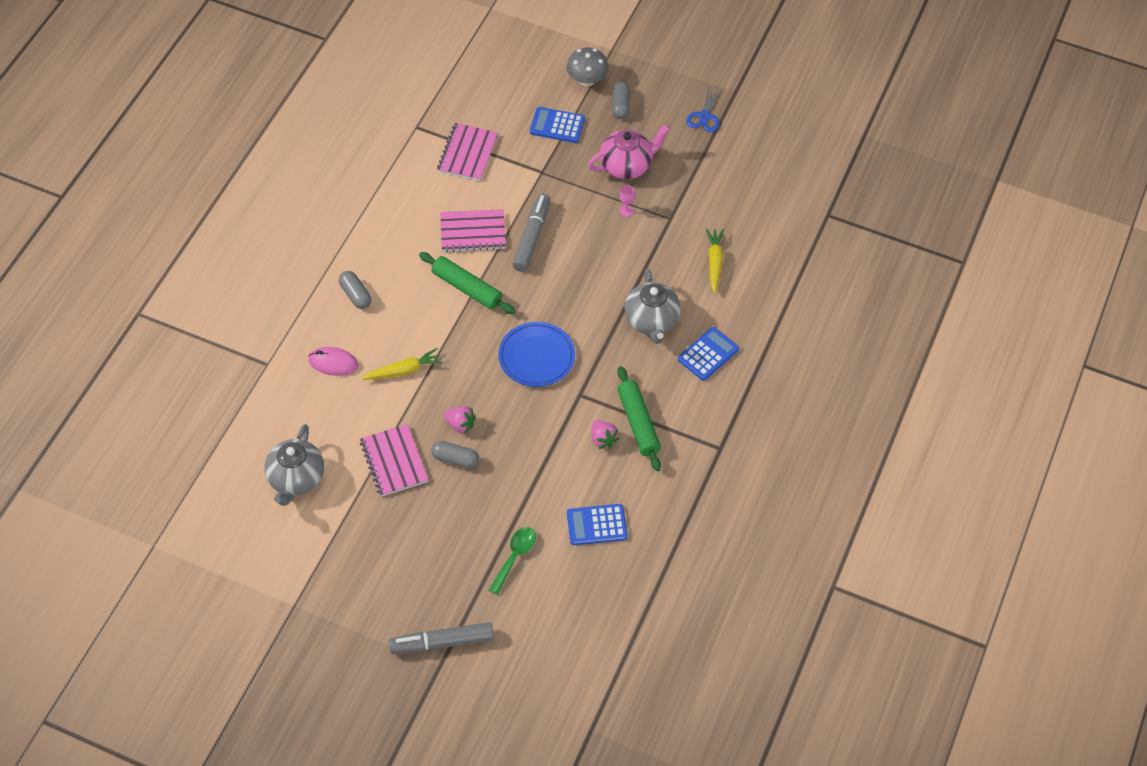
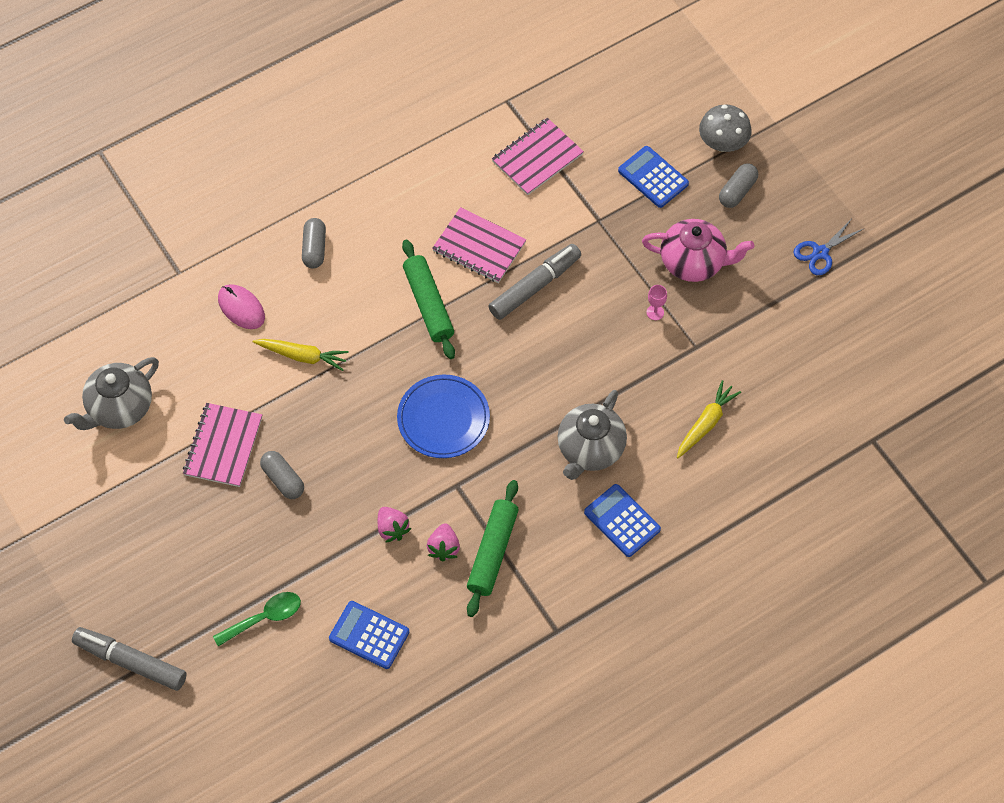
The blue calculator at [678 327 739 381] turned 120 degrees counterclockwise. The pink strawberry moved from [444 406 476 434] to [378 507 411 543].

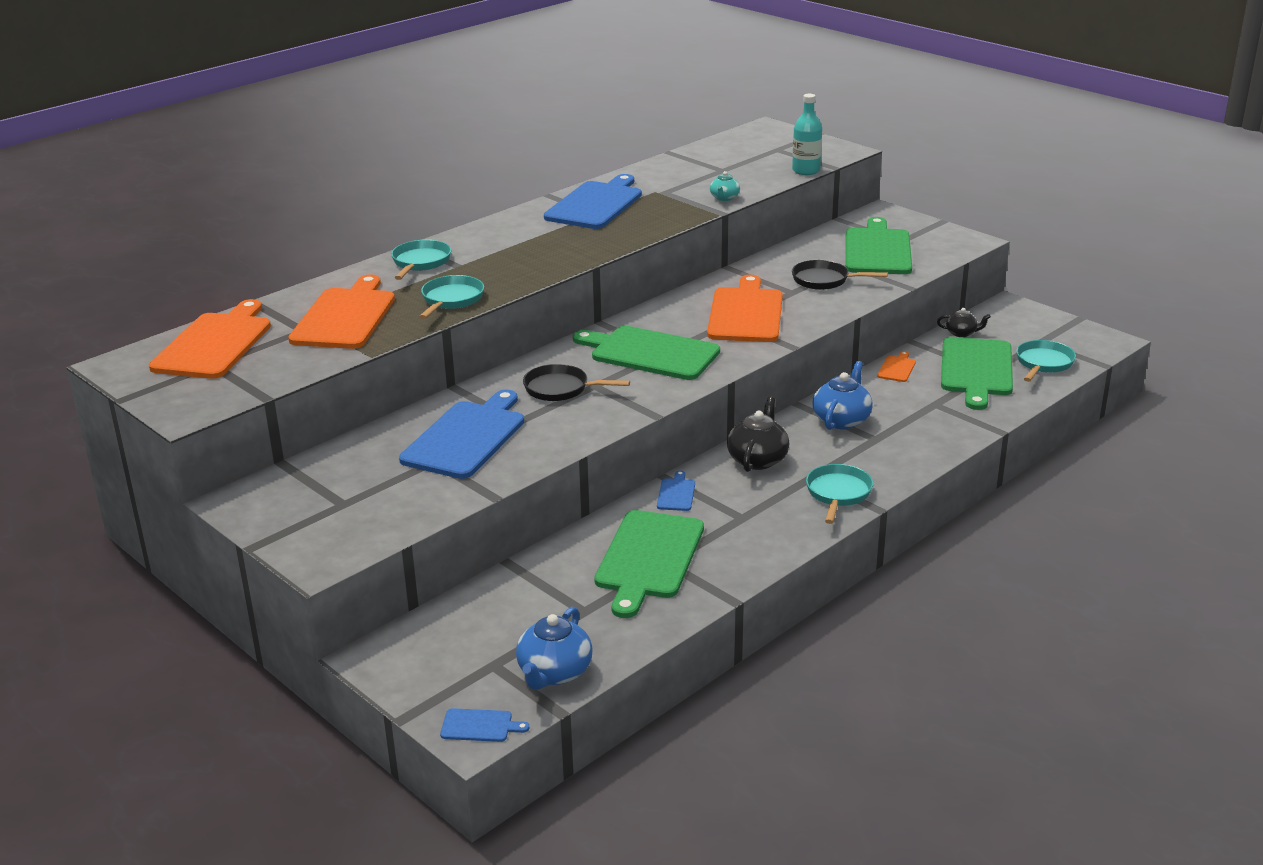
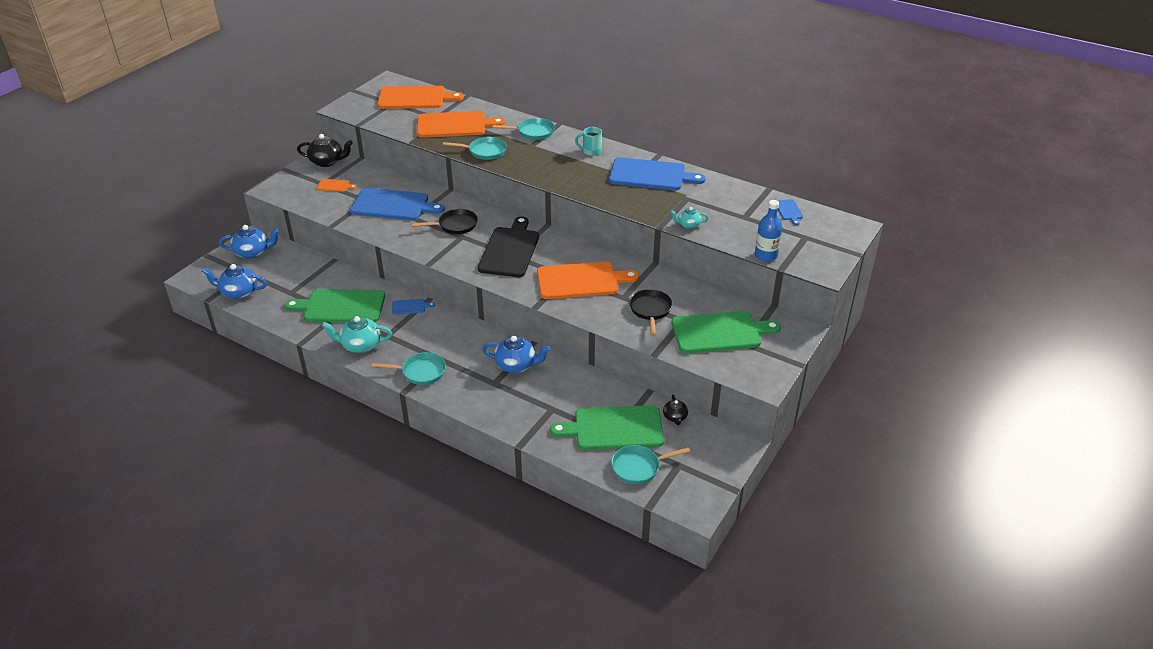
The turquoise bottle at [792 94 822 175] became the blue bottle at [755 200 782 262]. The green cutting board at [573 326 720 380] became the black cutting board at [478 216 539 277]. The turquoise pan at [1016 340 1076 382] turned 150 degrees clockwise. The orange cutting board moved from [877 351 916 382] to [317 179 357 192]. The black pan at [523 364 630 401] turned 75 degrees clockwise. The black teapot moved from [727 397 789 472] to [297 134 353 167]. The blue cutting board moved from [440 708 529 742] to [777 199 803 225]. The turquoise mug at [575 127 602 156] appeared. The blue teapot at [219 225 280 259] appeared. The turquoise teapot at [322 316 392 353] appeared.

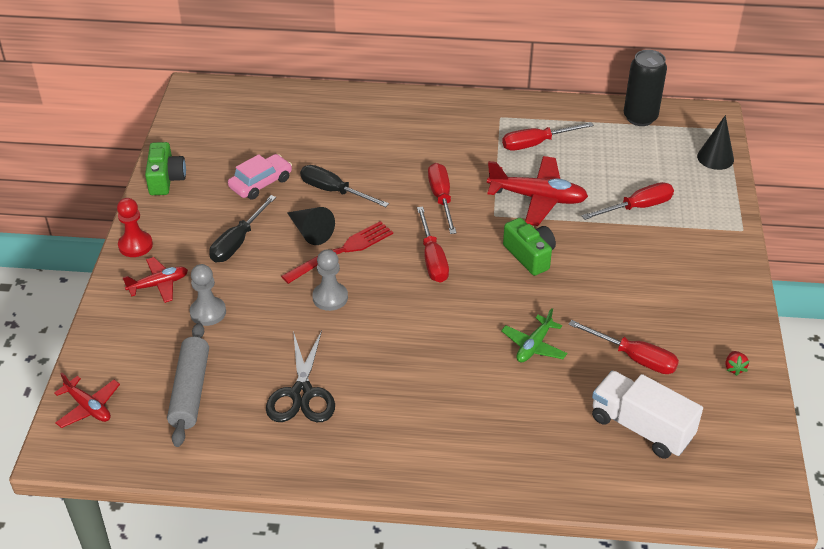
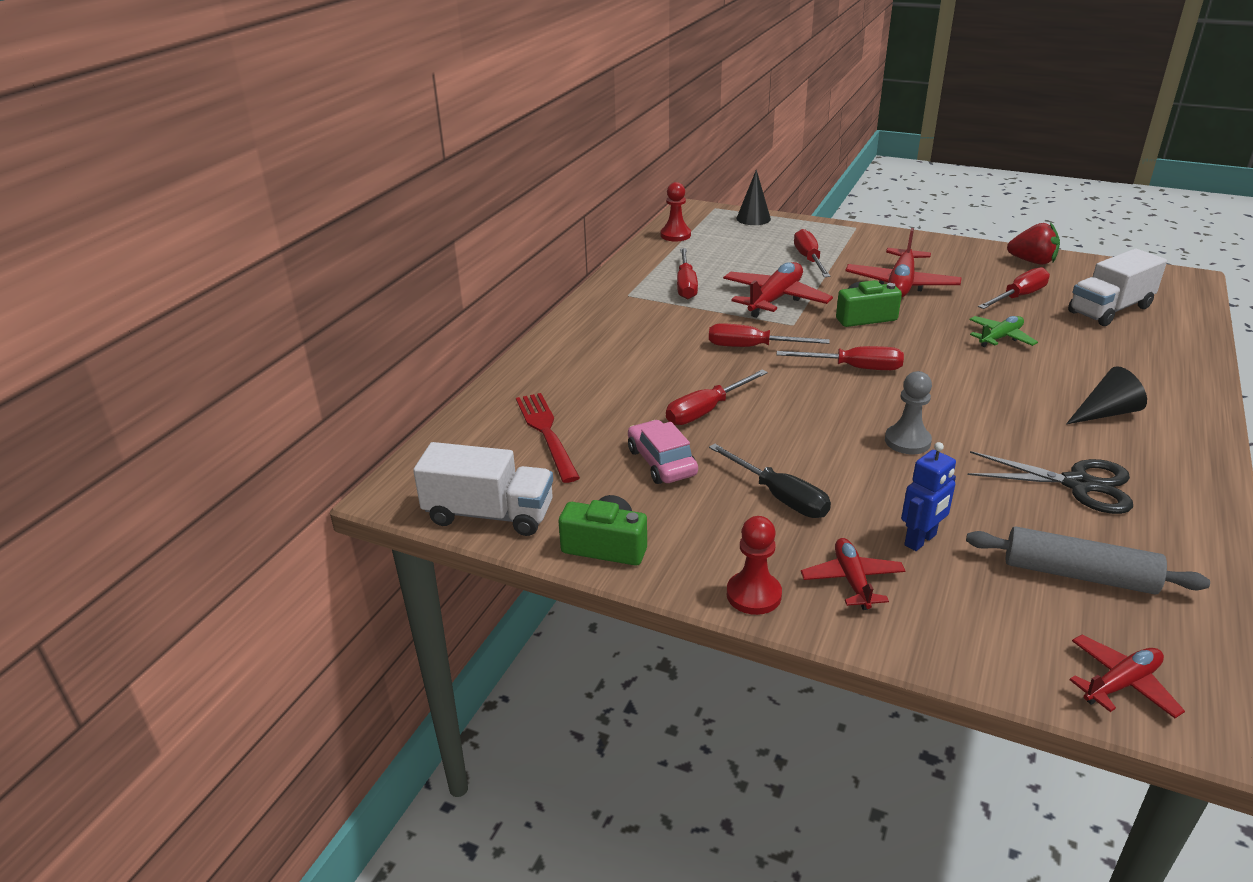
The black can at [624 50 667 126] was replaced by the red pawn at [661 182 691 241]. The black screwdriver at [300 165 389 207] became the red screwdriver at [666 369 768 425]. The black cone moved from [287 207 335 245] to [1066 366 1147 424]. The red fork moved from [281 221 393 284] to [516 393 580 483]. The grey pawn at [189 264 226 326] was replaced by the blue robot at [901 442 956 551]. The green plane at [501 308 567 363] turned 90 degrees counterclockwise. The red strawberry at [725 351 749 376] changed to 2.03 times the size. The red plane at [845 228 961 298] appeared. The white truck at [413 442 553 536] appeared.

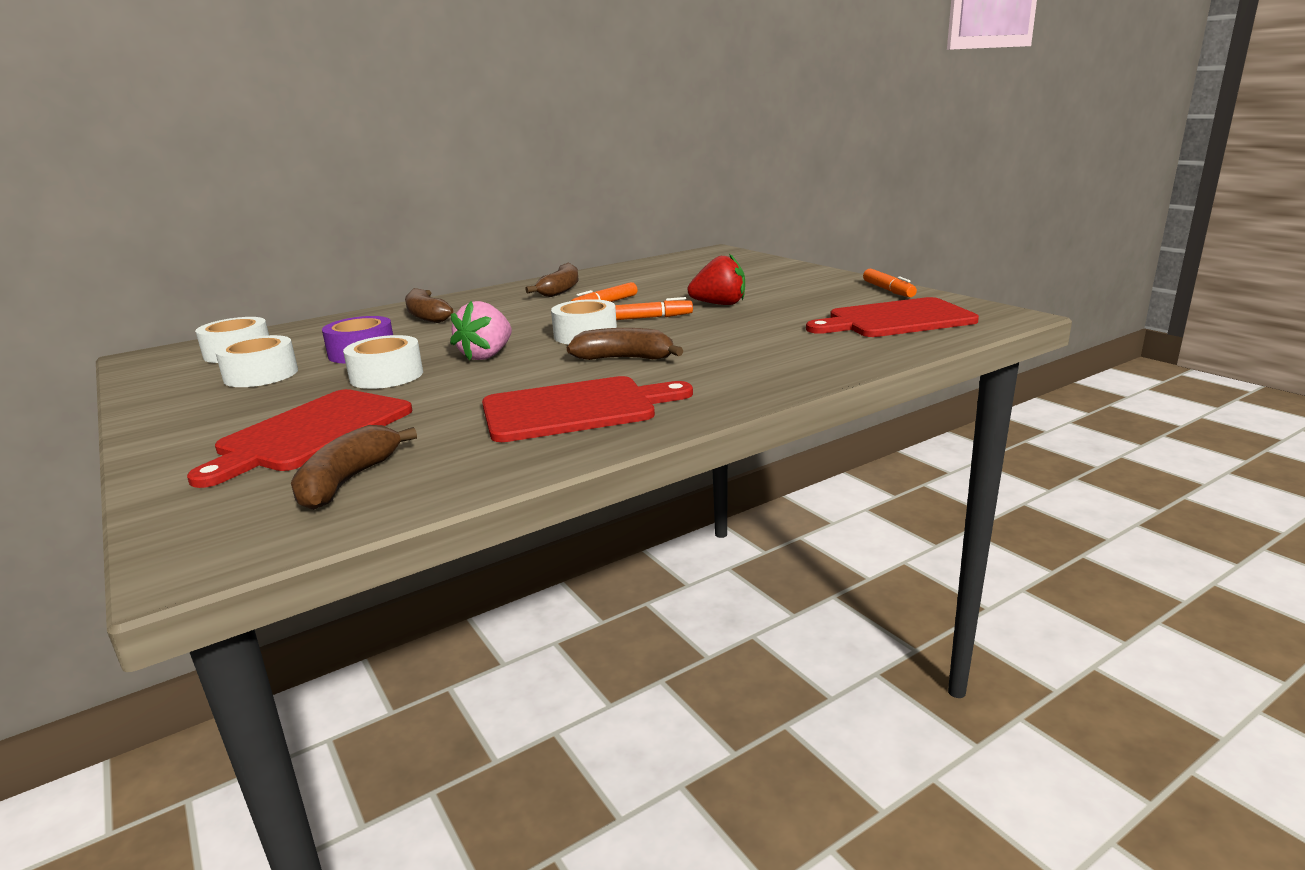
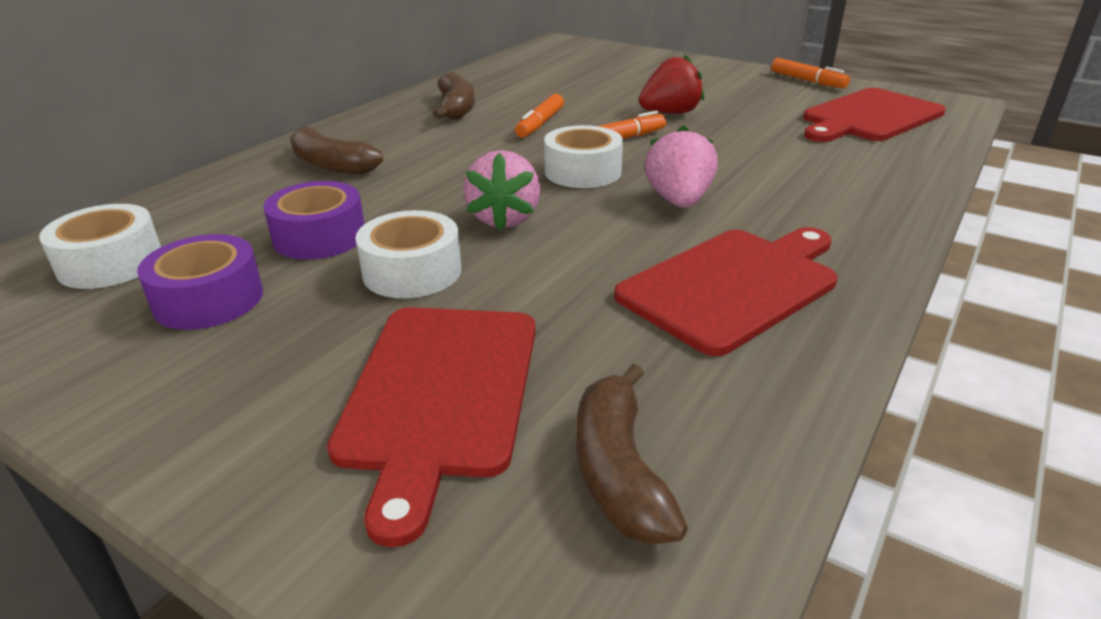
The brown banana at [567 328 683 360] was replaced by the pink strawberry at [645 126 718 208]. The white tape at [215 335 298 387] became the purple tape at [137 234 263 330].

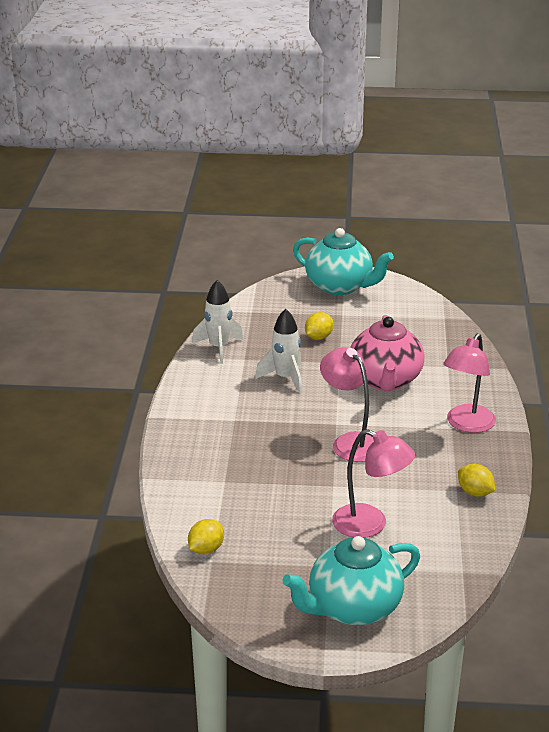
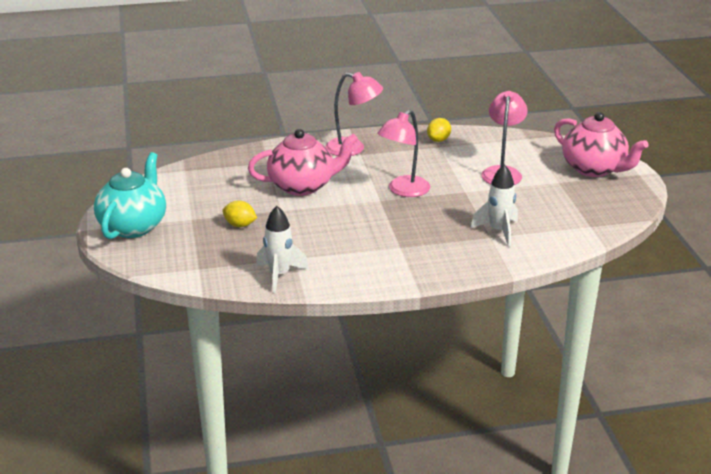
The white rocket moved from [255 309 302 393] to [471 164 518 247]. The yellow lemon at [188 519 224 554] disappeared. The turquoise teapot at [283 536 420 626] became the pink teapot at [554 112 649 177].

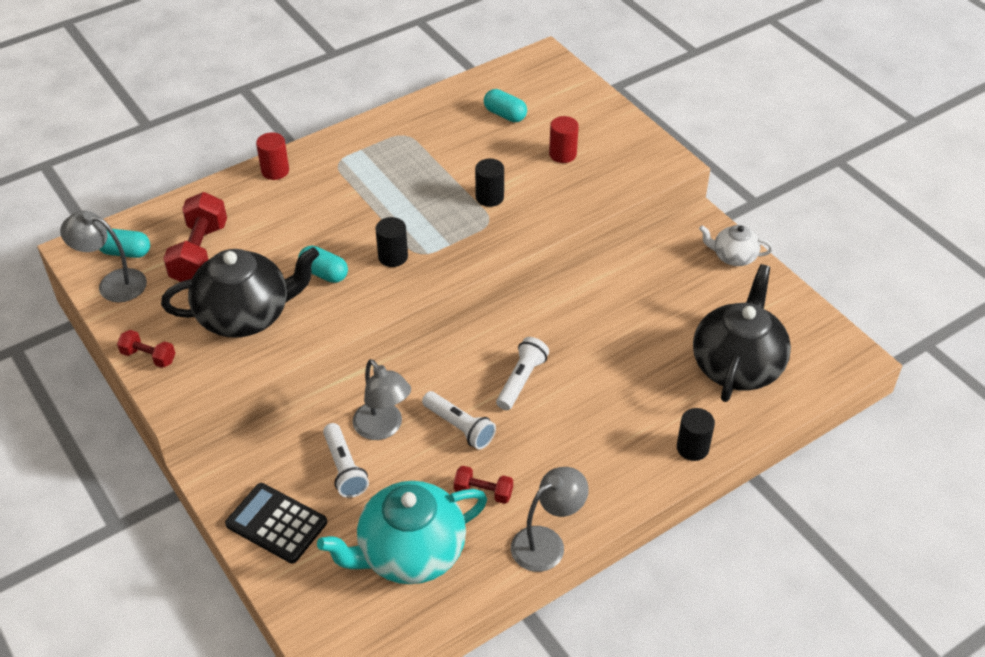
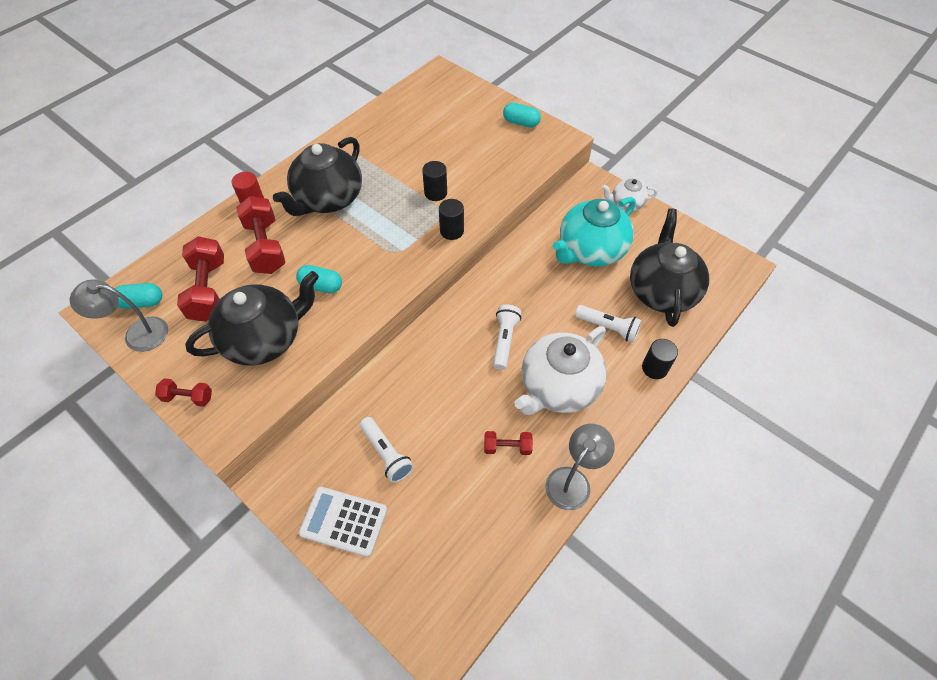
The turquoise capsule moved from [484 89 527 122] to [503 103 541 128]. The red cylinder at [549 116 579 163] disappeared. The black cylinder moved from [375 217 408 267] to [439 199 464 240]. The grey lamp at [353 359 411 440] disappeared. The white flashlight moved from [422 391 496 450] to [575 305 642 343]. The turquoise teapot moved from [317 481 487 584] to [553 197 636 267]. The black calculator at [225 483 327 563] became the white calculator at [299 487 387 557]. The black teapot at [273 137 362 216] appeared. The red dumbbell at [236 196 286 274] appeared. The white teapot at [514 326 607 415] appeared.

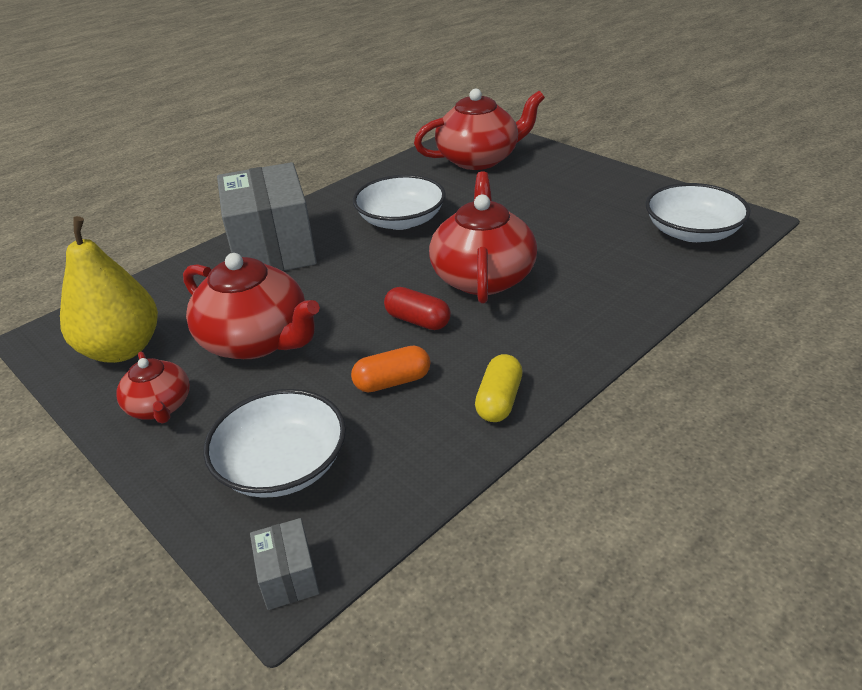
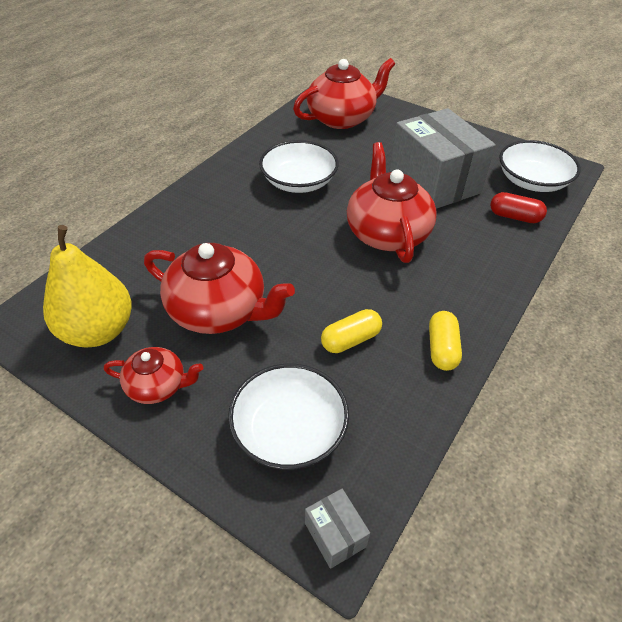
The grey box moved from [217 162 317 271] to [390 108 496 209]. The red capsule moved from [384 287 451 330] to [490 192 547 223]. The orange capsule at [351 346 431 392] became the yellow capsule at [321 309 382 353]. The red teapot at [116 352 190 424] turned 45 degrees counterclockwise.

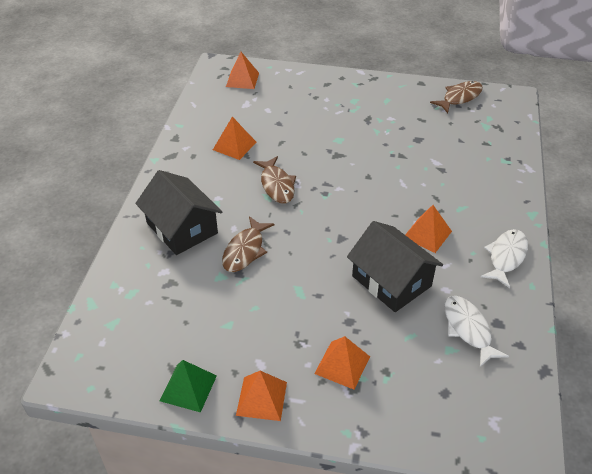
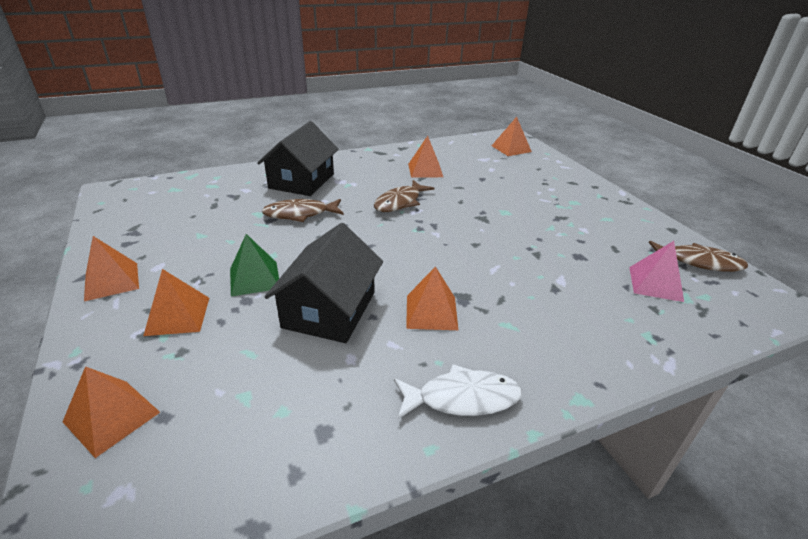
The white fish at [444 296 509 367] disappeared. The green pyramid moved from [159 360 217 413] to [230 234 279 297]. The pink pyramid at [629 241 684 302] appeared. The orange pyramid at [63 366 160 458] appeared.

